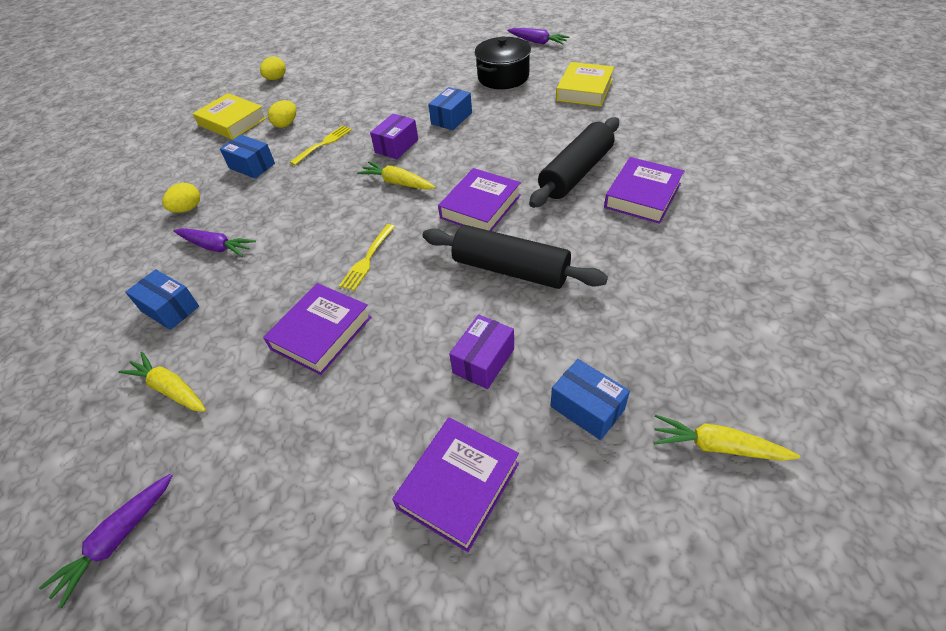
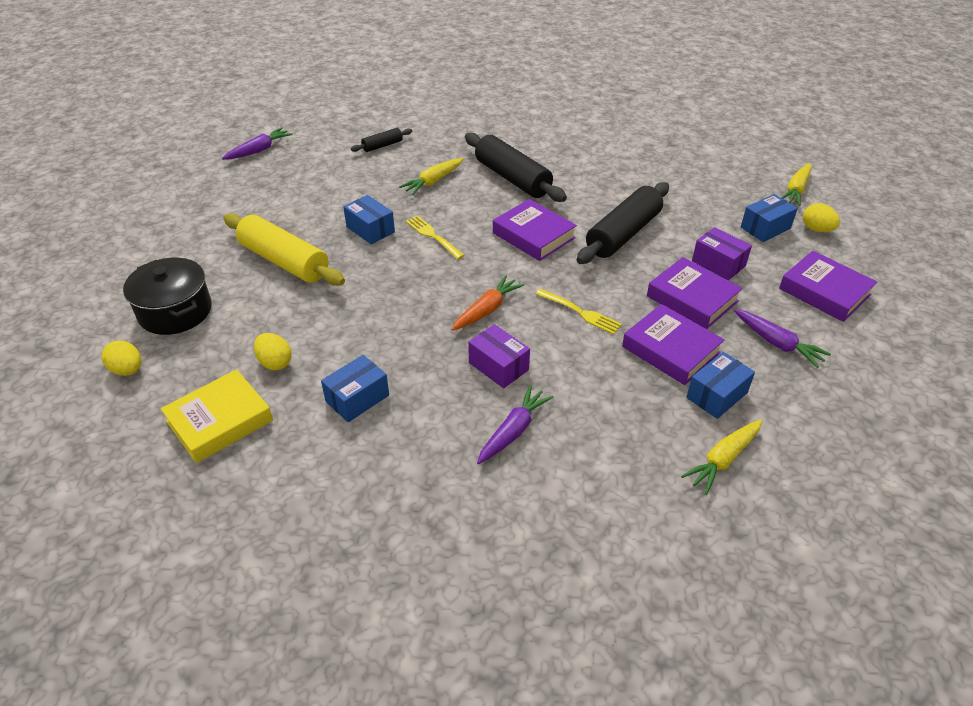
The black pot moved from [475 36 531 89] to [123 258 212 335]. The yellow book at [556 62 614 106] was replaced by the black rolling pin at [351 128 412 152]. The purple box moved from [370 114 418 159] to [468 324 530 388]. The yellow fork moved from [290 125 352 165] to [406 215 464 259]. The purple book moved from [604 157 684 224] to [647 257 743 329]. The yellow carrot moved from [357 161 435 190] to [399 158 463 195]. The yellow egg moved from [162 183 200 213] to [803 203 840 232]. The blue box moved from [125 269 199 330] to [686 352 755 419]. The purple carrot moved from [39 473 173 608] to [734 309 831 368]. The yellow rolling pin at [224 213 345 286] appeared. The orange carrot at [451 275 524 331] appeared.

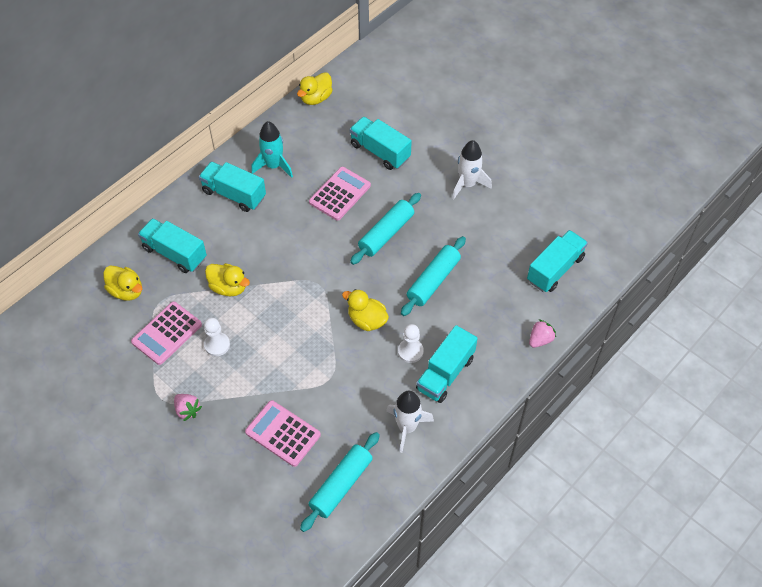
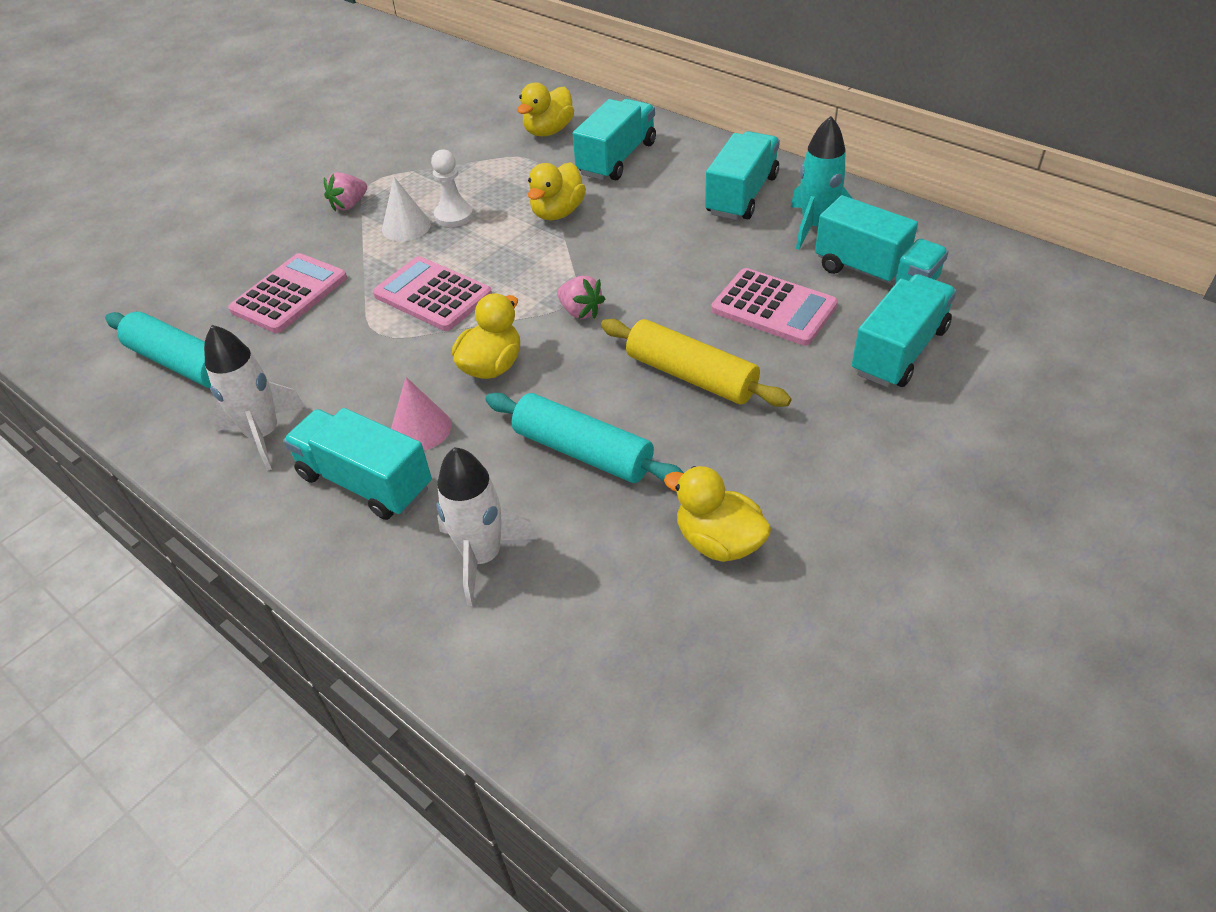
The yellow duck moved from [297 72 333 105] to [664 466 771 562]. The white rocket moved from [452 140 492 199] to [437 447 537 606]. The turquoise rolling pin at [350 193 421 265] became the yellow rolling pin at [601 319 791 407]. The turquoise truck moved from [527 230 588 292] to [815 195 949 286]. The pink calculator moved from [131 302 202 365] to [373 256 492 331]. The pink strawberry moved from [529 319 556 348] to [557 276 605 319]. The white pawn at [398 324 424 363] was replaced by the pink cone at [391 377 451 450]. The white cone at [382 177 431 241] appeared.

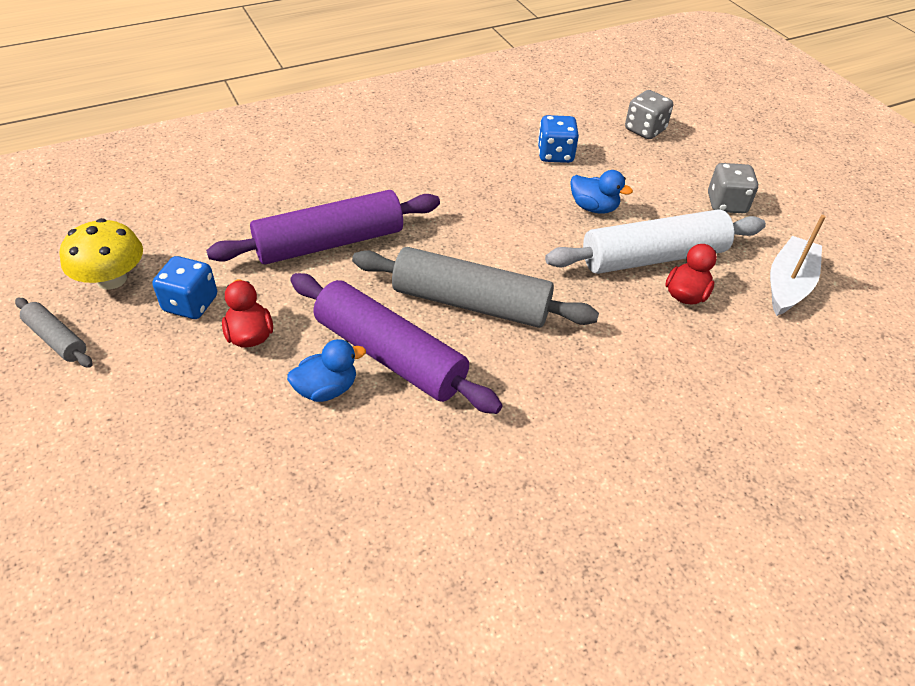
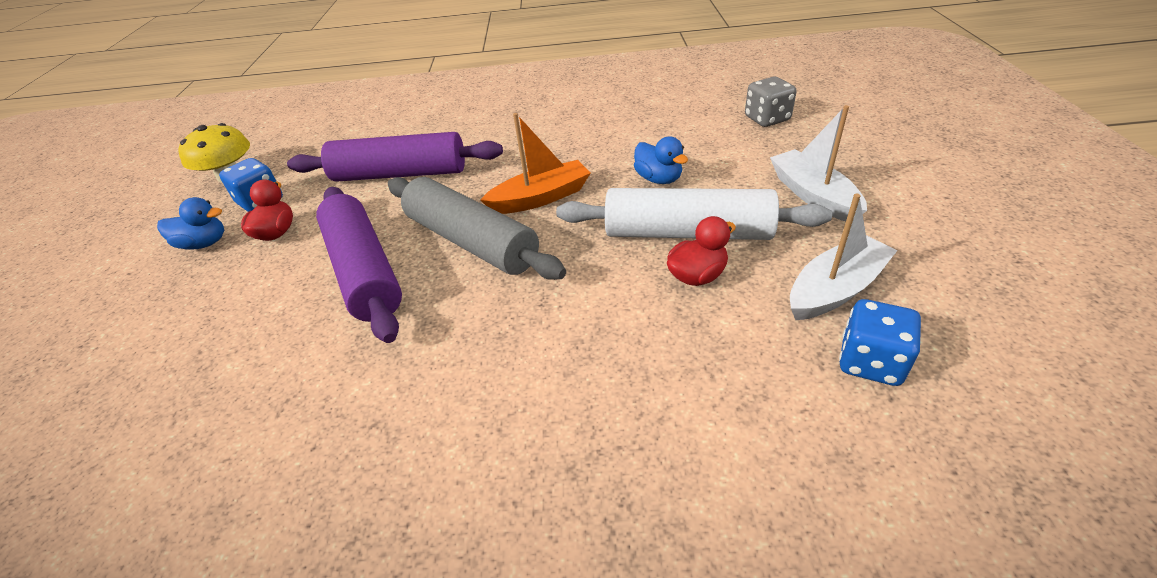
The blue dice moved from [538 115 579 163] to [839 299 921 386]. The grey dice at [708 163 758 213] was replaced by the white boat at [770 105 867 221]. The grey rolling pin at [15 298 93 368] disappeared. The blue duck moved from [287 339 366 402] to [157 197 224 249]. The orange boat at [480 113 591 214] appeared.

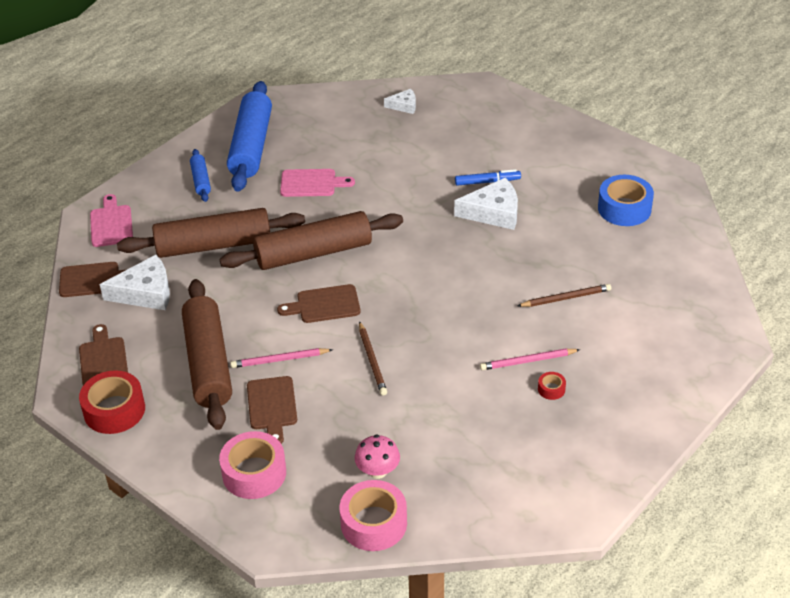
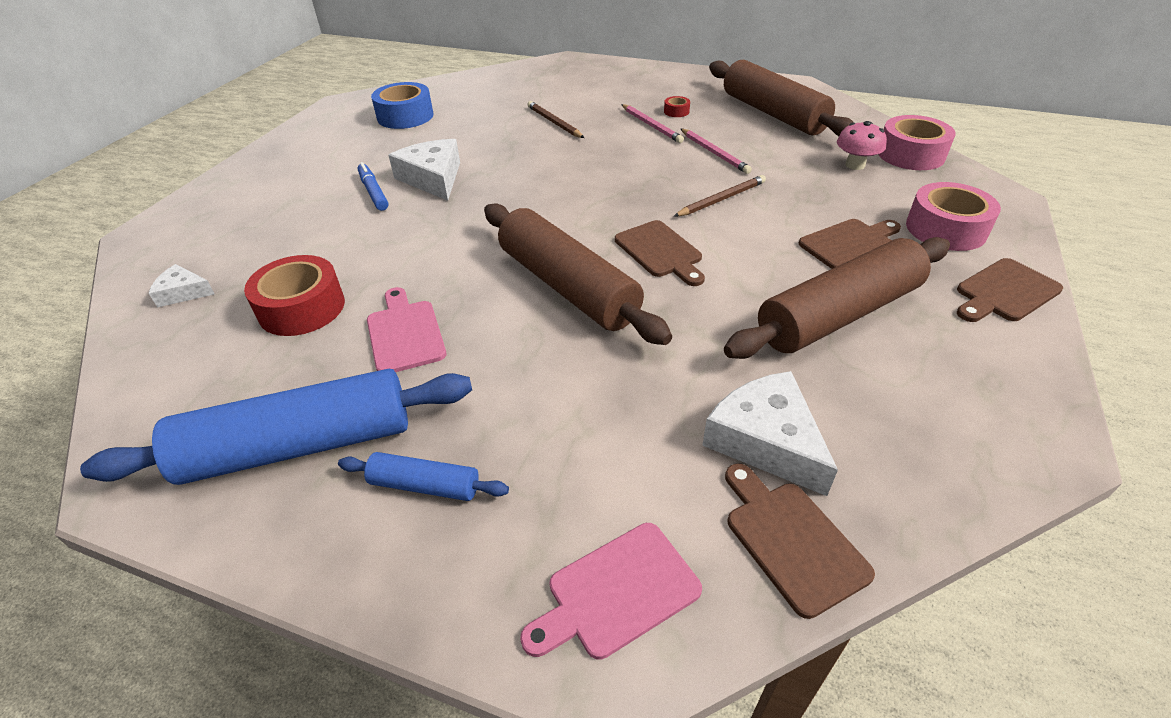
The white cheese at [384 89 416 114] turned 60 degrees counterclockwise. The blue rolling pin at [190 149 211 202] turned 45 degrees clockwise. The brown rolling pin moved from [117 208 305 258] to [709 60 854 136]. The brown cutting board moved from [79 324 128 385] to [957 258 1063 322]. The pink pencil moved from [231 348 333 368] to [680 128 752 174]. The red tape moved from [79 371 145 434] to [244 255 345 336].

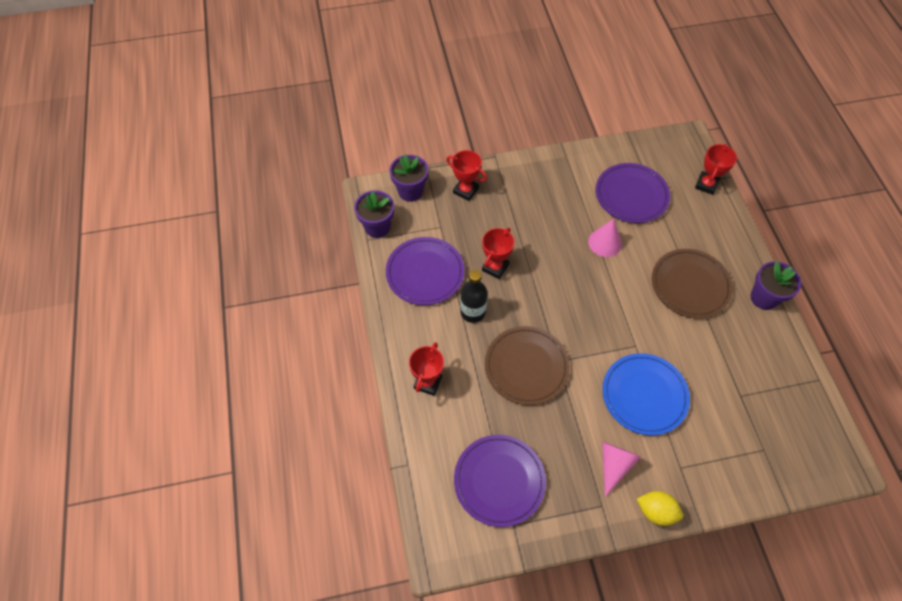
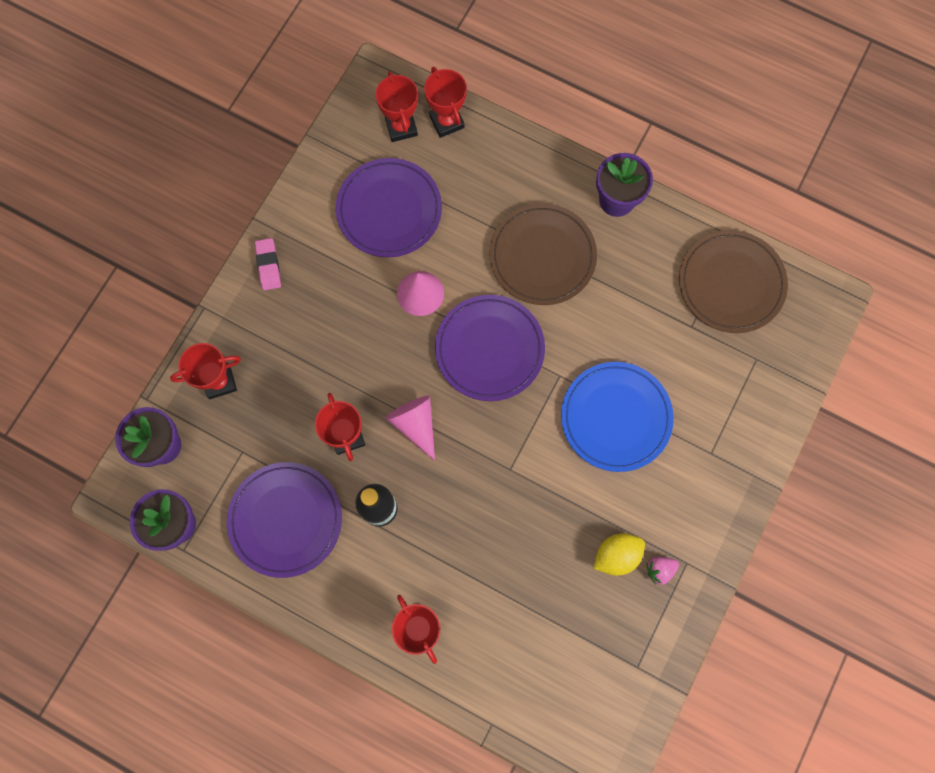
The brown plate moved from [485 326 570 405] to [679 230 788 333]. The purple plate moved from [454 435 546 527] to [435 295 545 401]. The pink cone moved from [602 442 641 497] to [385 395 435 461]. The yellow lemon moved from [637 491 683 526] to [593 533 645 576]. The red trophy at [376 71 418 142] appeared. The pink eraser at [255 238 281 290] appeared. The pink strawberry at [646 557 679 585] appeared.

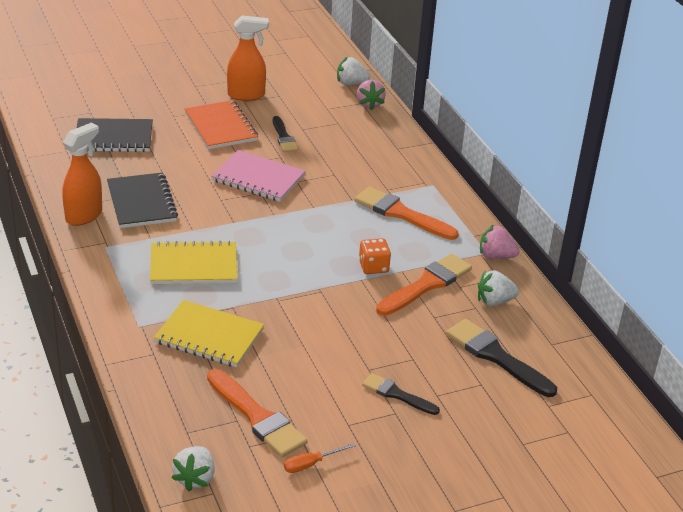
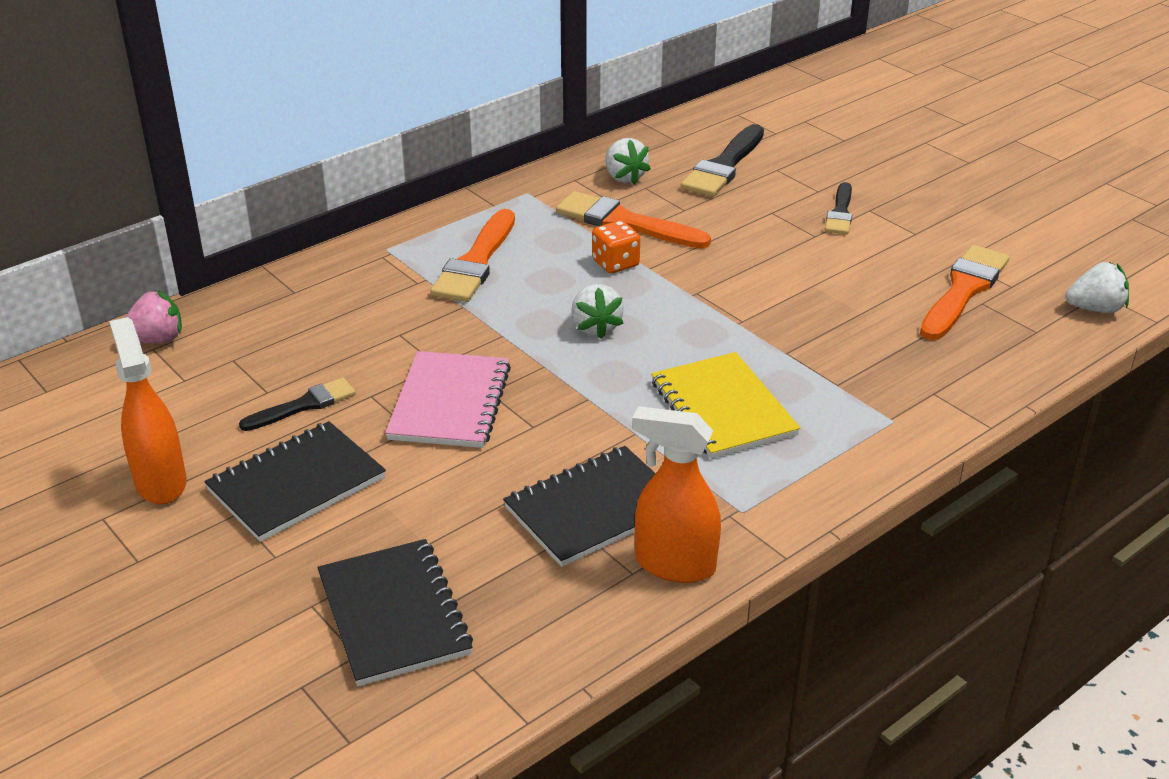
The white strawberry moved from [337 57 370 85] to [571 284 624 339]. The orange notebook at [185 100 258 149] became the black notebook at [204 421 386 542]. The pink strawberry at [480 225 520 259] disappeared. The yellow notebook at [154 300 264 367] disappeared. The orange screwdriver at [284 443 356 473] disappeared.

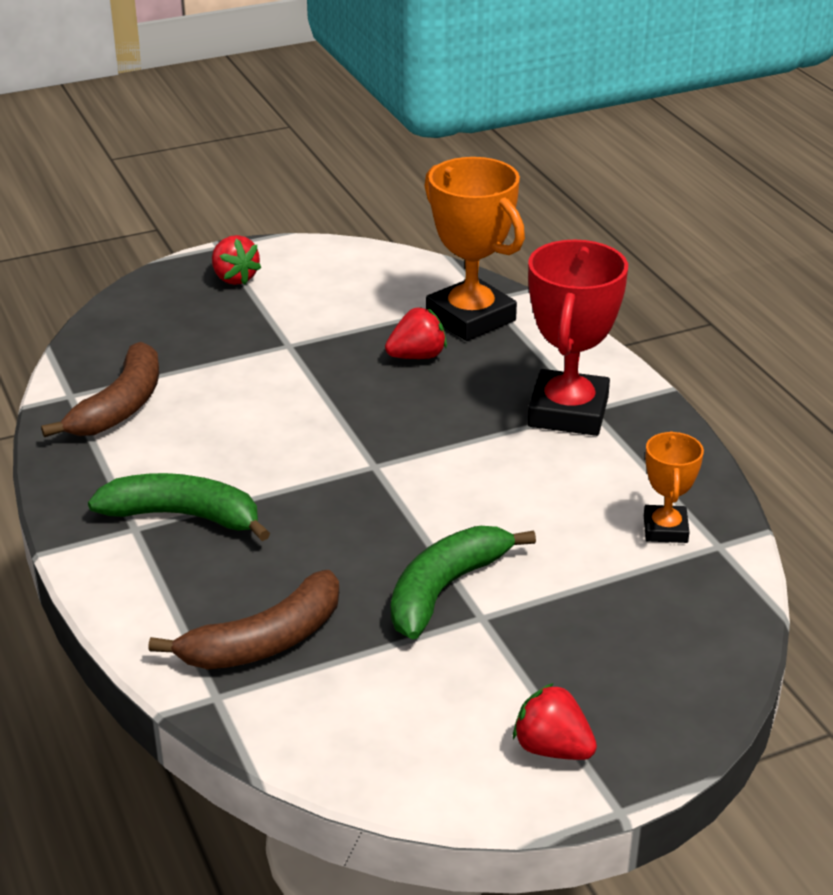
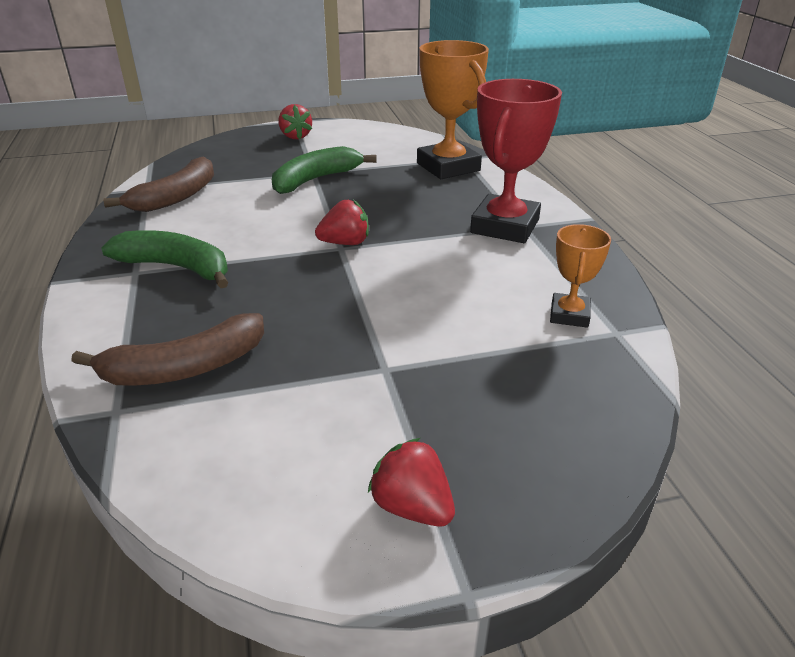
The red strawberry moved from [385 307 447 359] to [315 200 369 245]. The green banana moved from [391 526 536 640] to [272 146 377 194].

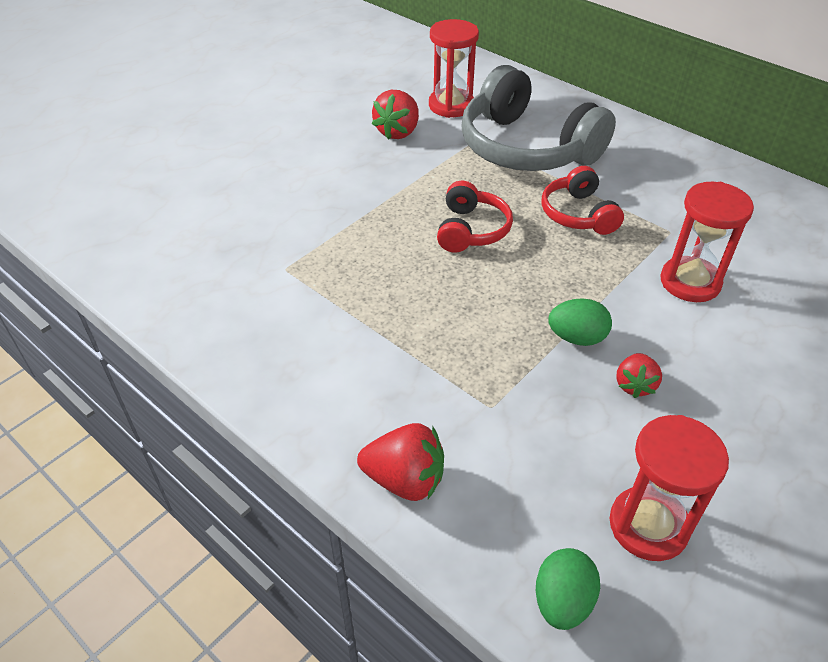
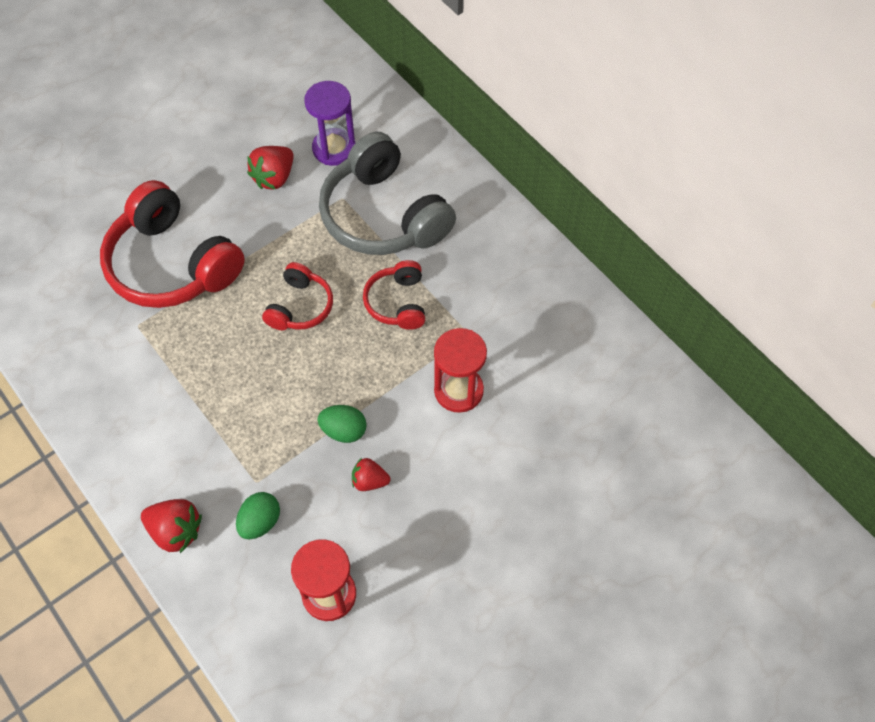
The red hourglass at [429 19 479 118] became the purple hourglass at [304 81 355 166]. The red strawberry at [616 353 662 398] turned 75 degrees clockwise. The green egg moved from [536 548 600 630] to [236 492 280 540]. The red headphones at [100 180 245 308] appeared.

